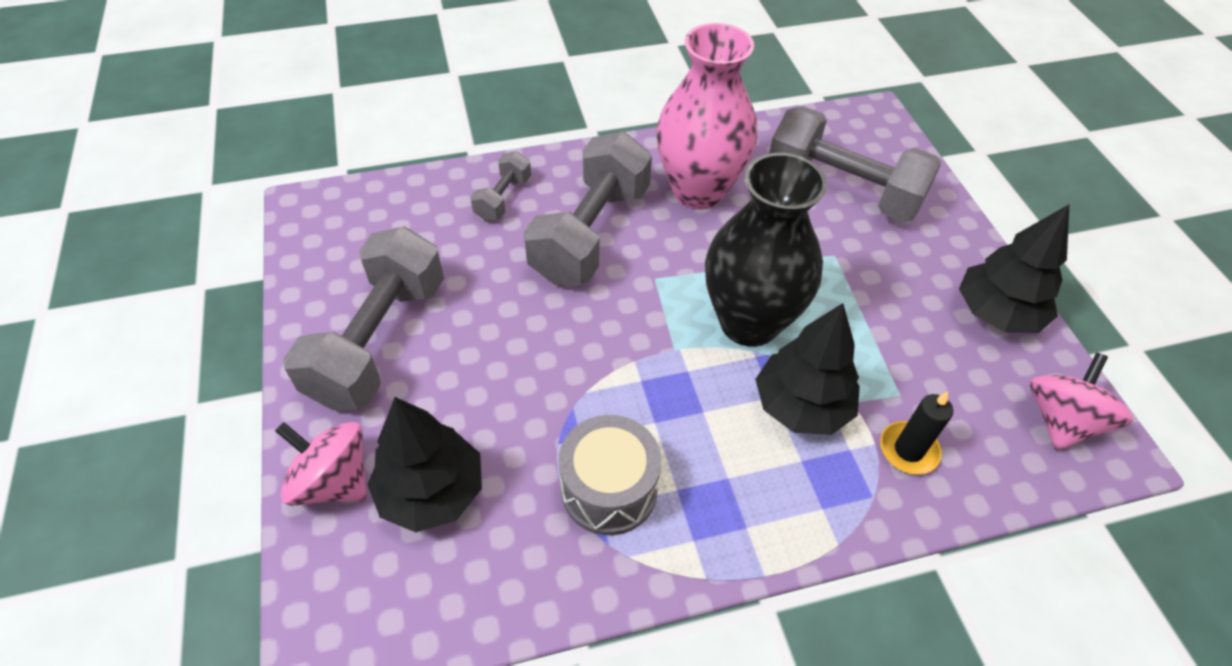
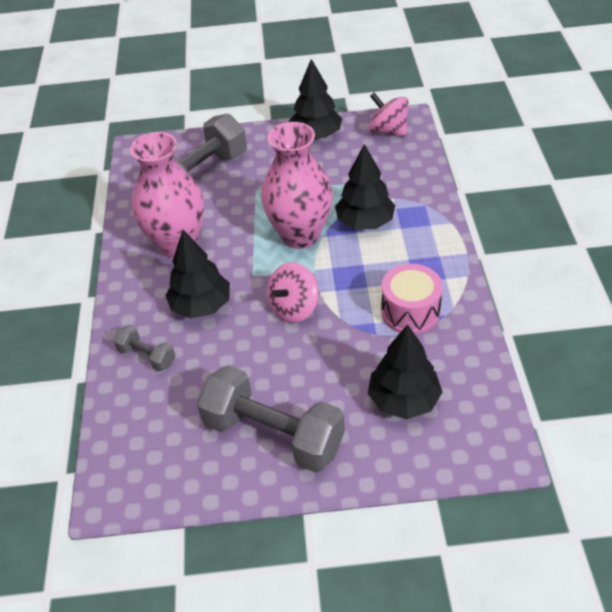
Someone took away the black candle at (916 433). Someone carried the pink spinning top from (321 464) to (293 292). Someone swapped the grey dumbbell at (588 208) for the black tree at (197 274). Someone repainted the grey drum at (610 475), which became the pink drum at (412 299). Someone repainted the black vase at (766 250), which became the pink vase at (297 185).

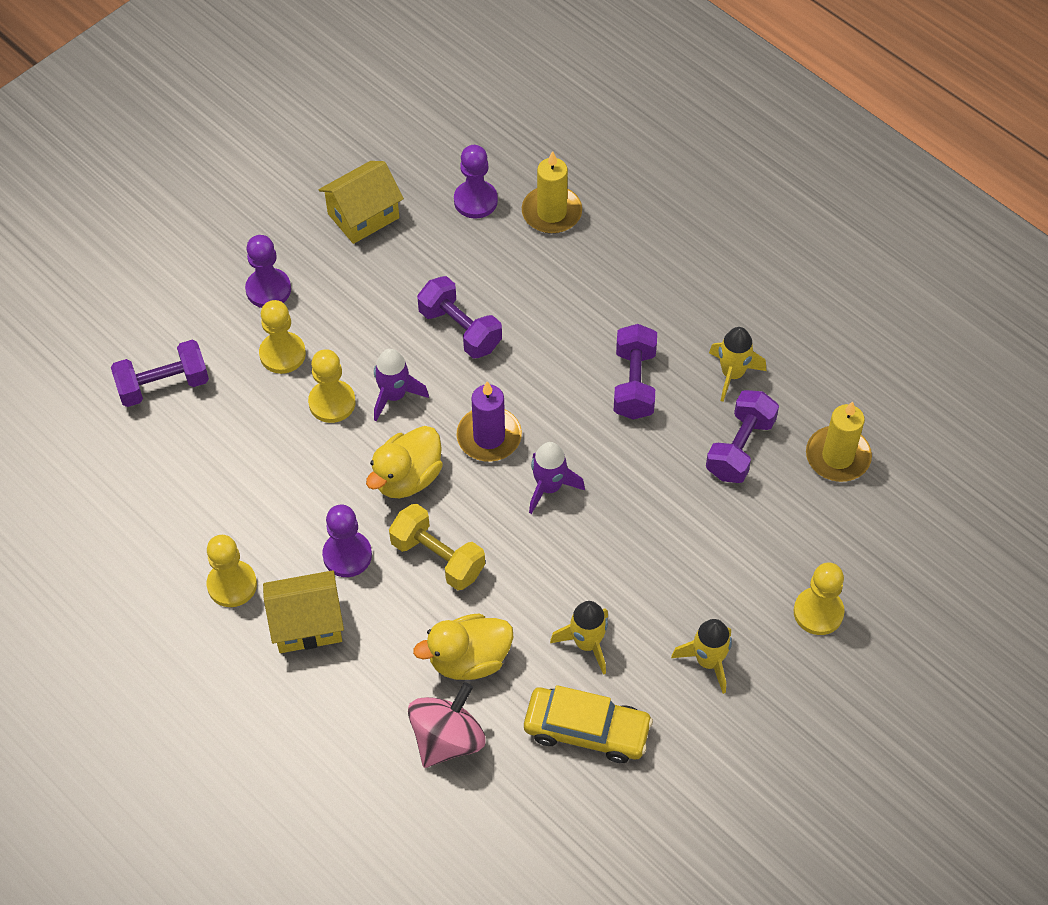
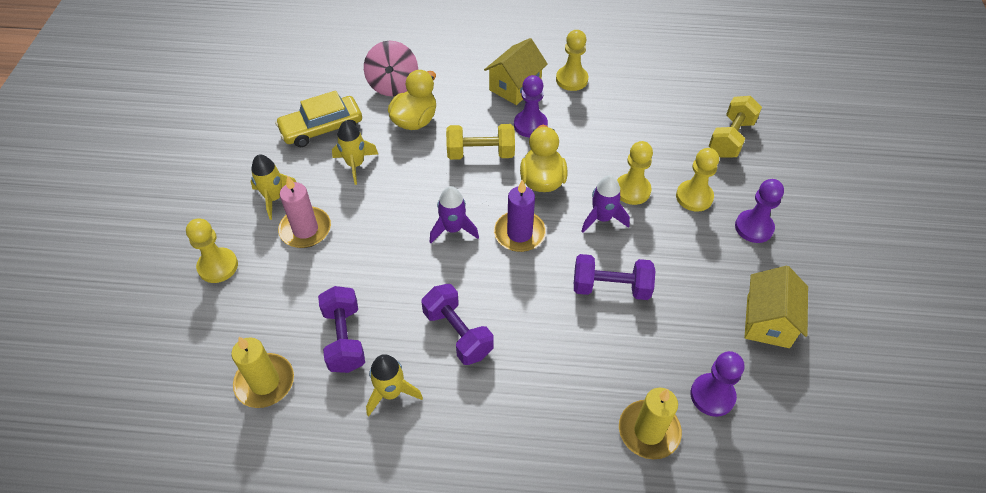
Someone put down the pink candle at (304 212). Someone repainted the purple dumbbell at (160 373), which became the yellow dumbbell at (735 127).

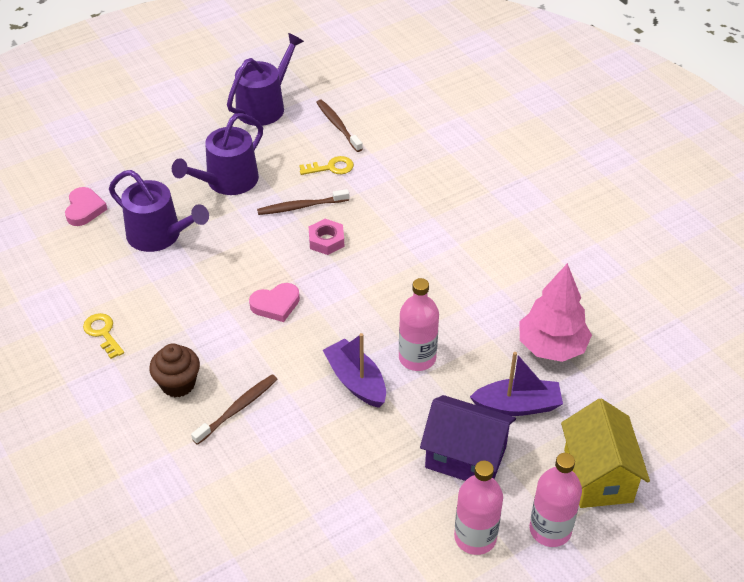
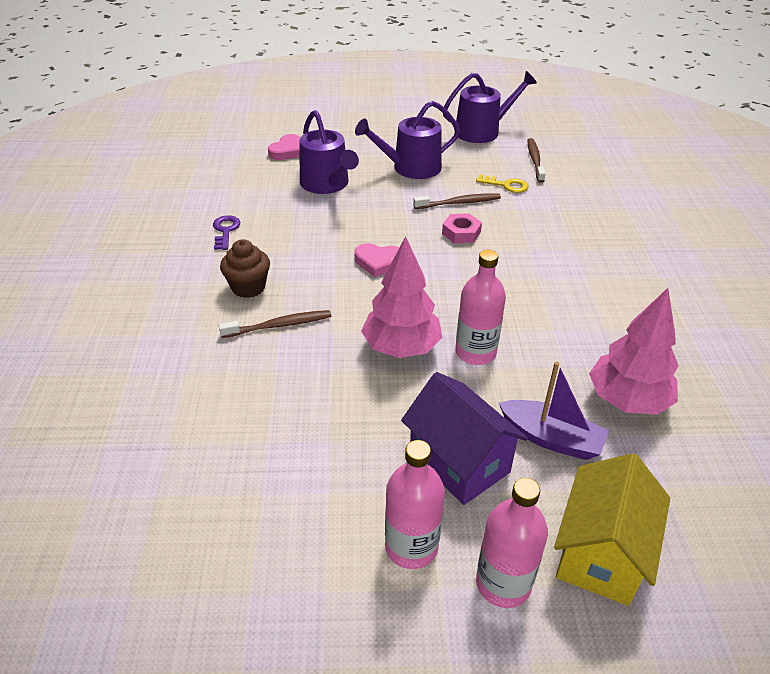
Someone swapped the purple boat at (354 370) for the pink tree at (401 297). Someone repainted the yellow key at (103 336), which became the purple key at (226 232). Someone rotated the brown toothbrush at (303 202) by 150 degrees clockwise.

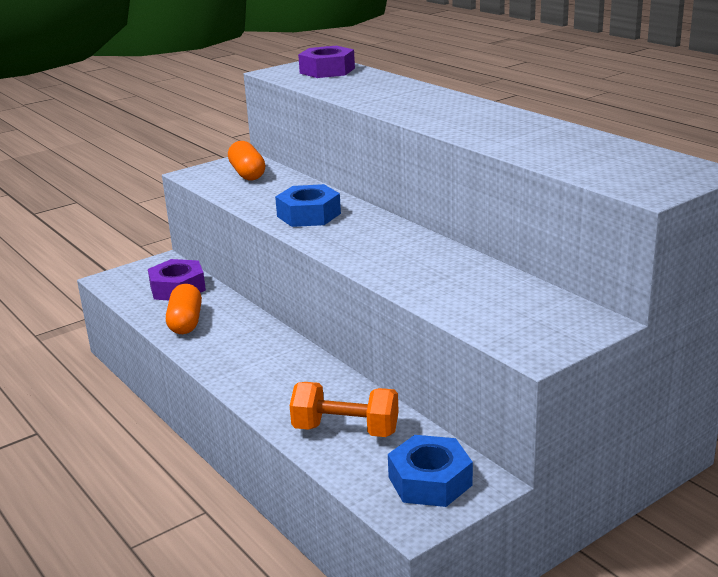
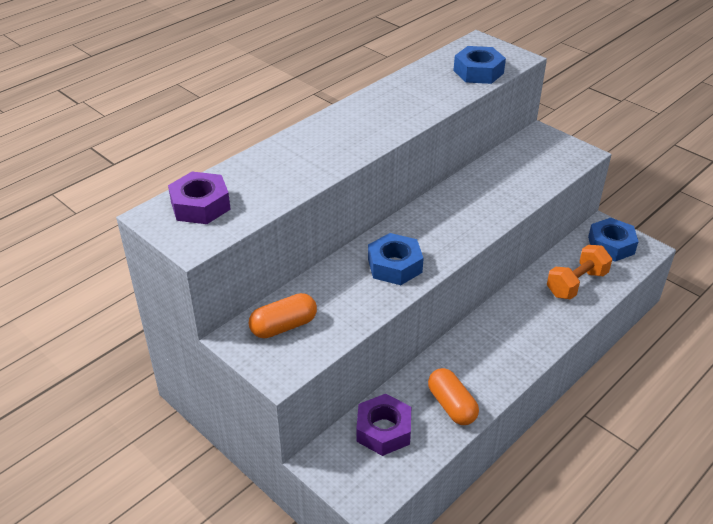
Someone put down the blue nut at (479 65). Someone rotated the orange capsule at (184 309) by 75 degrees clockwise. Someone rotated the orange dumbbell at (344 409) by 45 degrees clockwise.

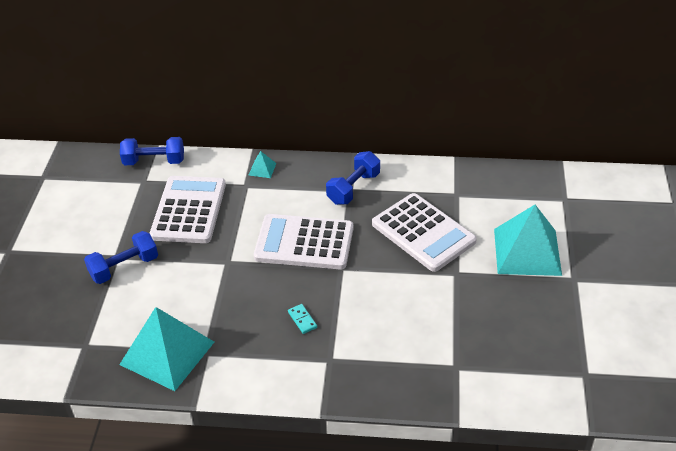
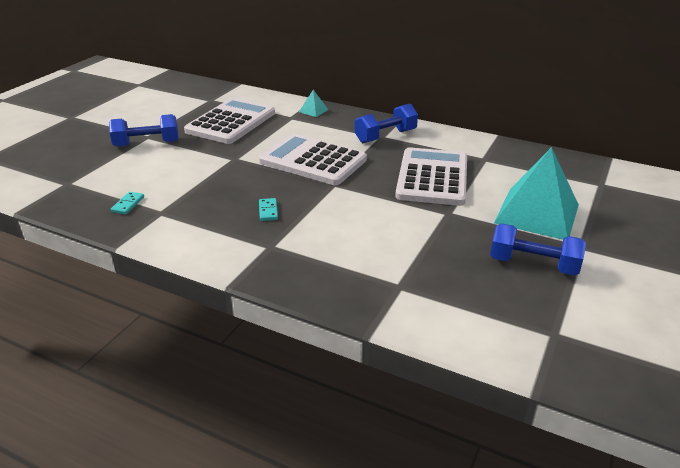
Someone carried the blue dumbbell from (152 151) to (538 249). Someone swapped the turquoise pyramid at (166 349) for the turquoise domino at (127 203). Someone rotated the white calculator at (424 232) by 150 degrees counterclockwise.

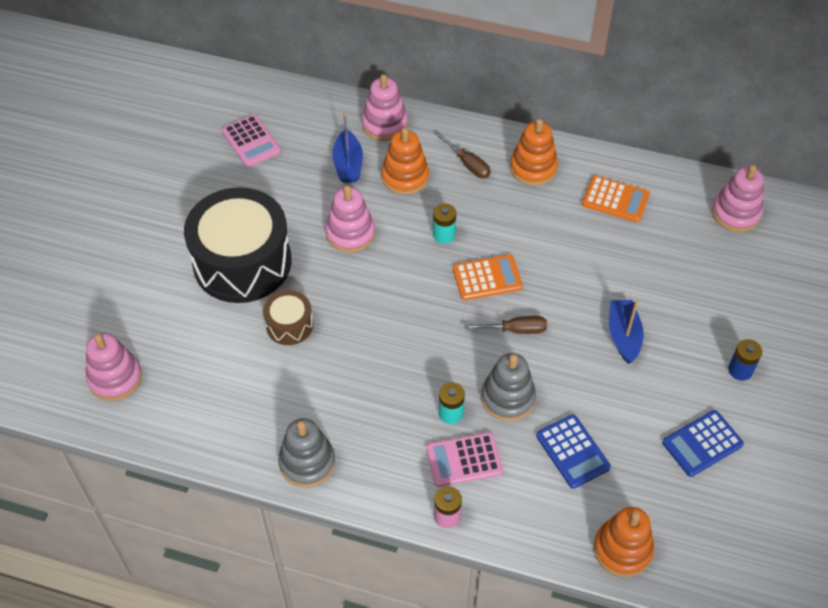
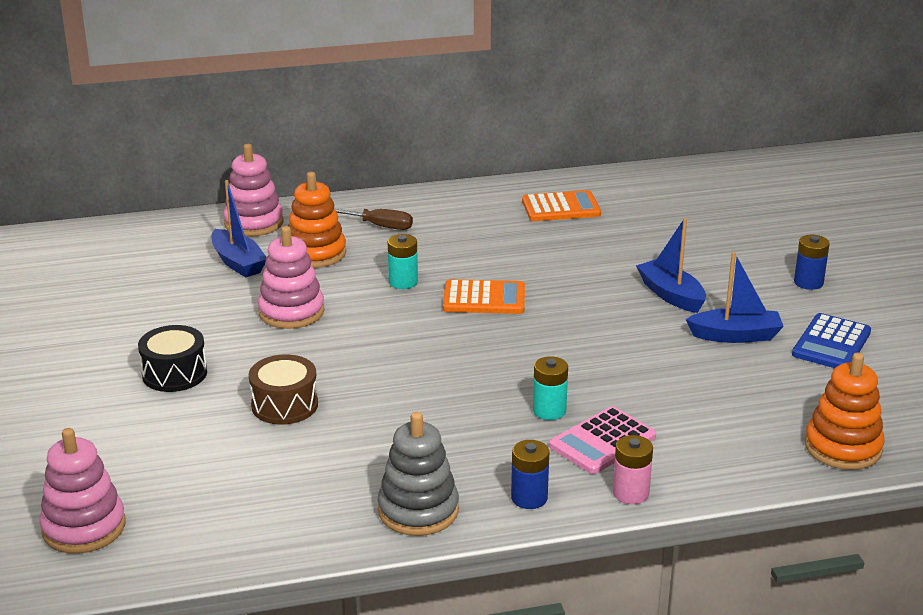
Someone took away the pink calculator at (251 141). Someone took away the brown screwdriver at (505 325). Someone took away the grey stacking toy at (508 387). Someone took away the orange stacking toy at (534 152). Someone took away the blue calculator at (573 451). Someone took away the pink stacking toy at (738 198). Someone put down the blue battery at (530 474). Someone put down the blue boat at (735 297). Someone rotated the orange calculator at (488 277) by 45 degrees clockwise. Someone scaled the black drum at (238 245) by 0.46.

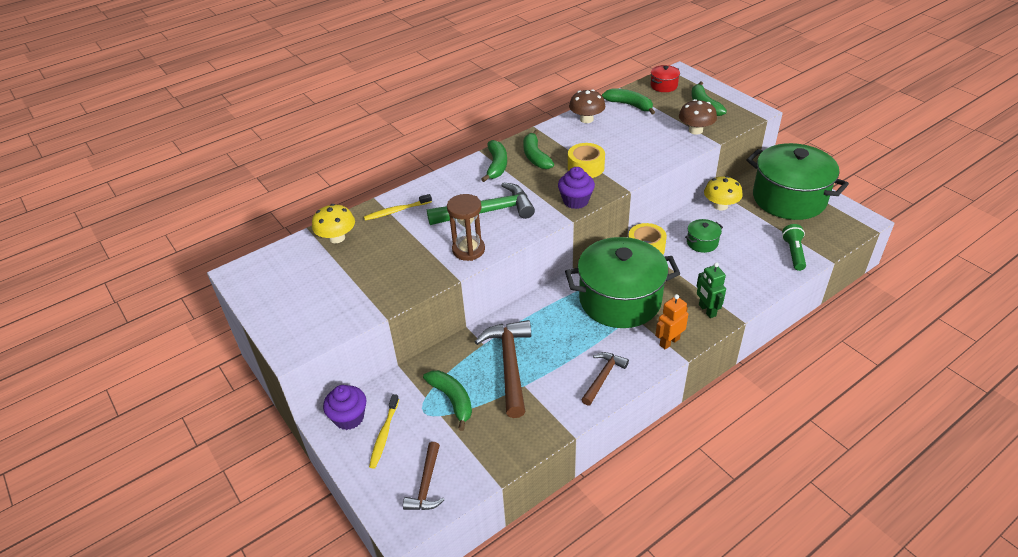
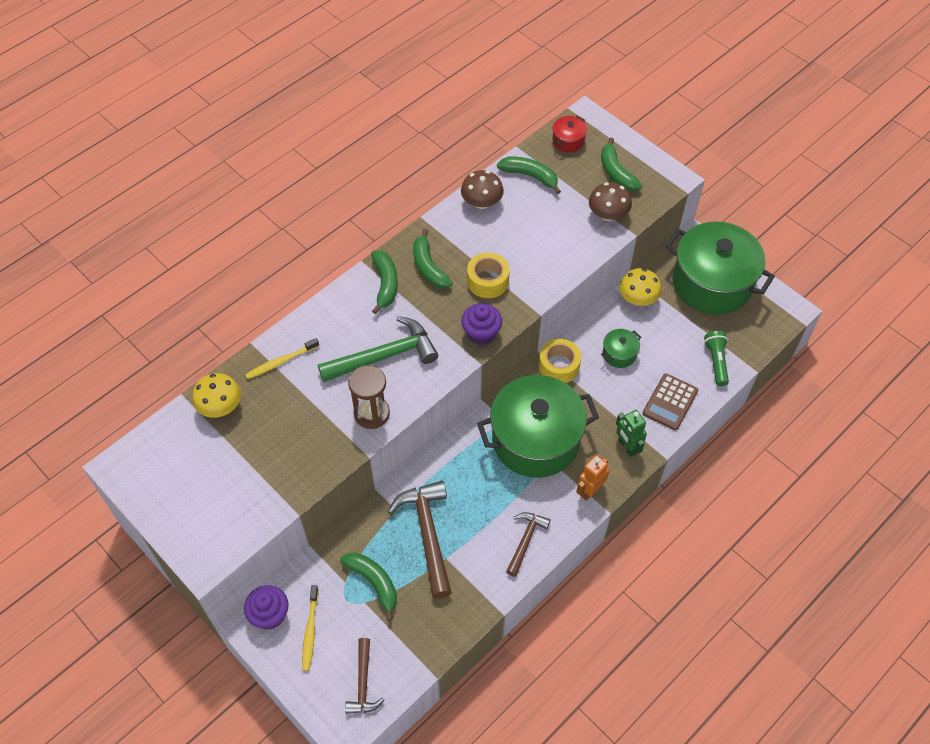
Someone put down the brown calculator at (670 402).

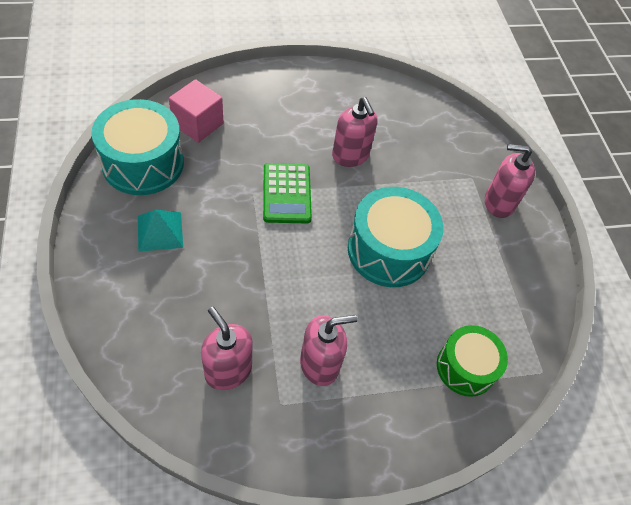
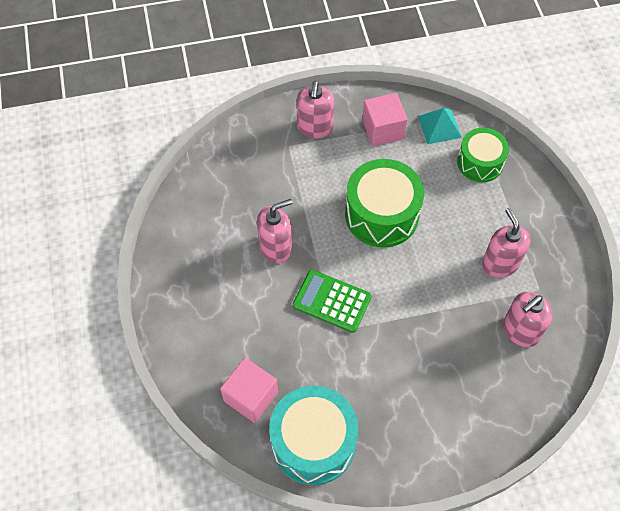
Someone put down the pink cube at (385 120). Someone carried the turquoise pyramid from (160 231) to (440 126). Someone repainted the turquoise drum at (396 237), which became the green drum at (384 203). Someone rotated the green calculator at (287 193) by 150 degrees counterclockwise.

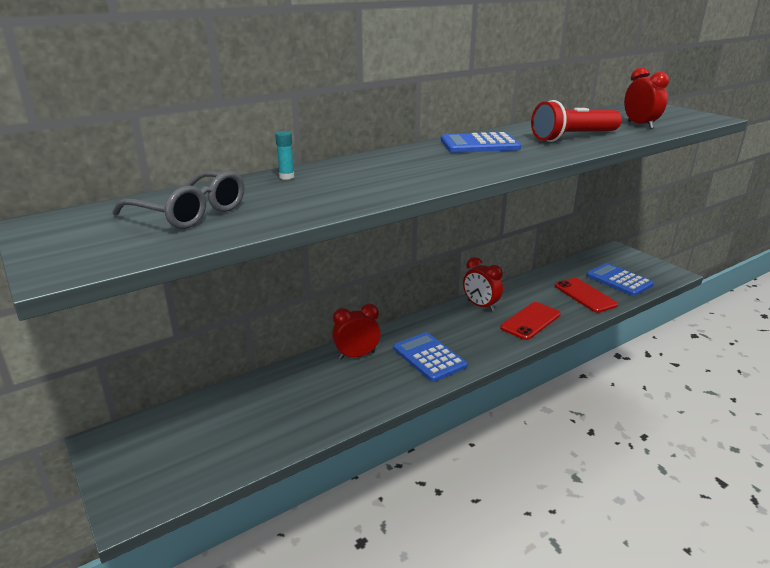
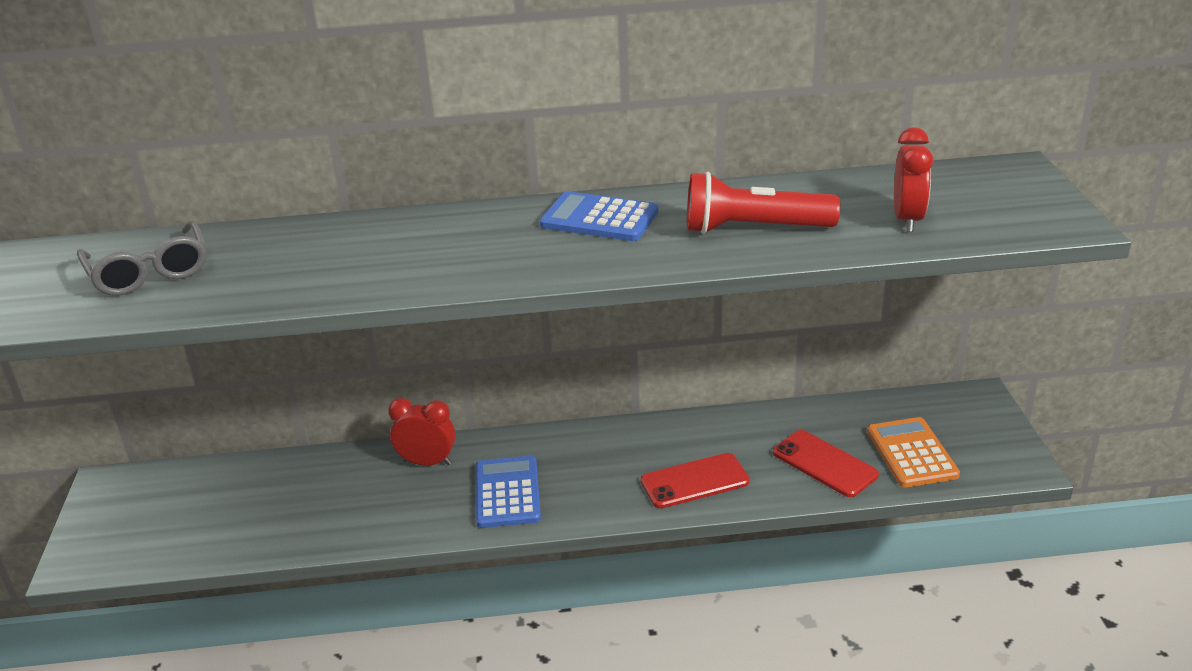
Someone took away the turquoise glue stick at (284 155). Someone took away the red clock at (483 284). Someone repainted the blue calculator at (620 279), which became the orange calculator at (913 452). Someone rotated the red phone at (586 295) by 45 degrees counterclockwise.

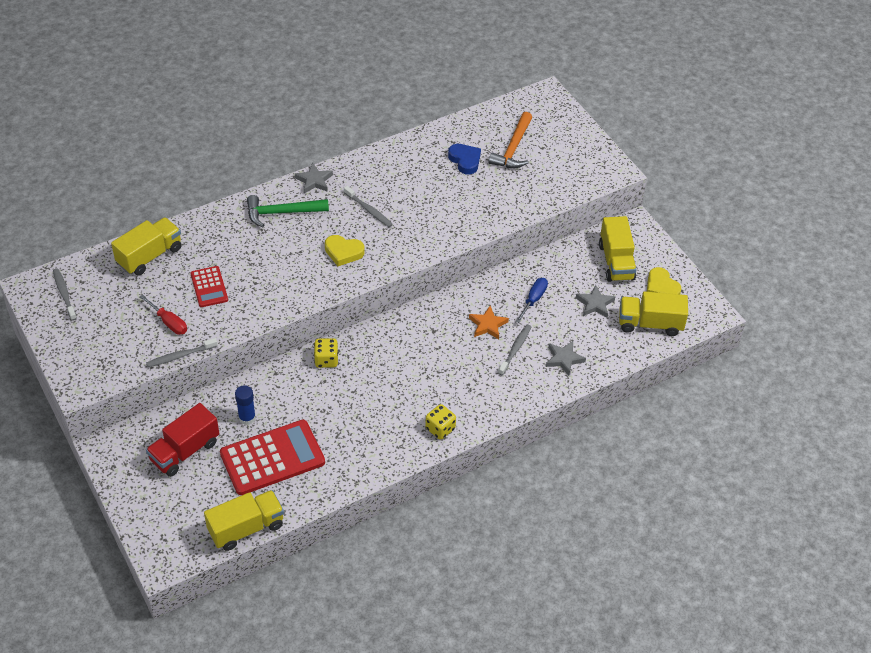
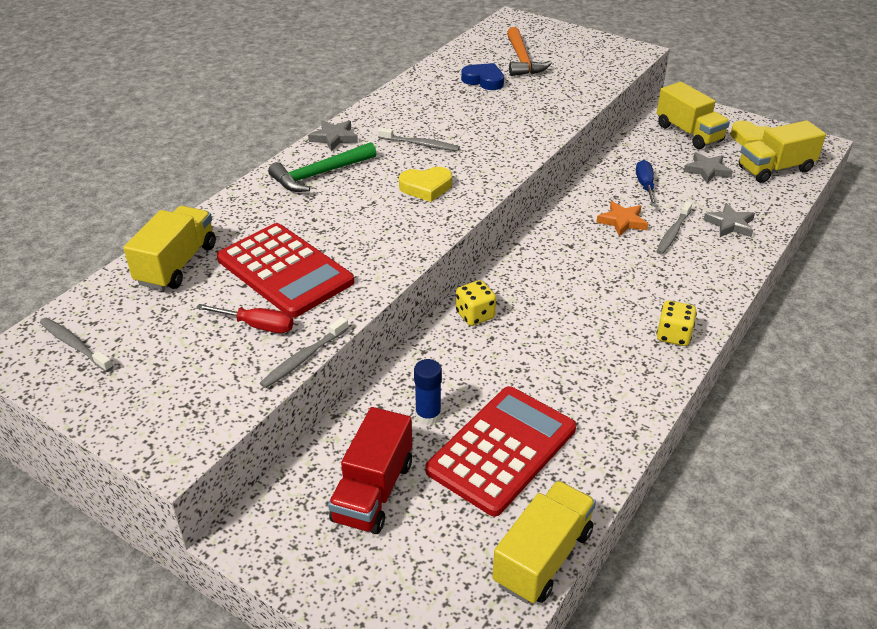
Someone rotated the grey toothbrush at (514 350) by 150 degrees counterclockwise. Someone scaled the red calculator at (209 286) by 1.87.

